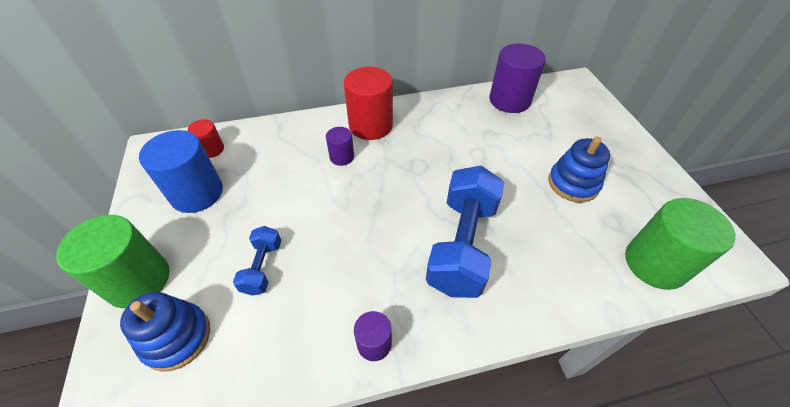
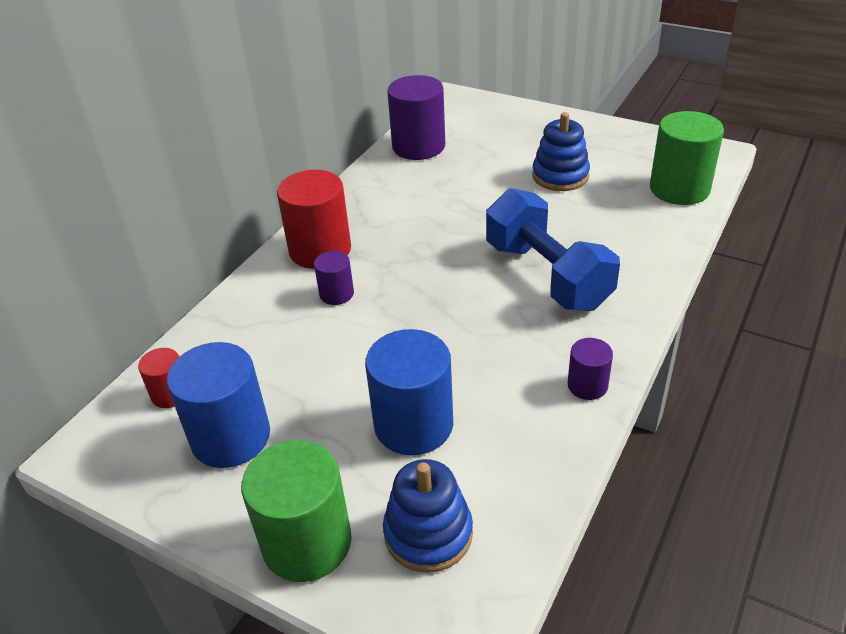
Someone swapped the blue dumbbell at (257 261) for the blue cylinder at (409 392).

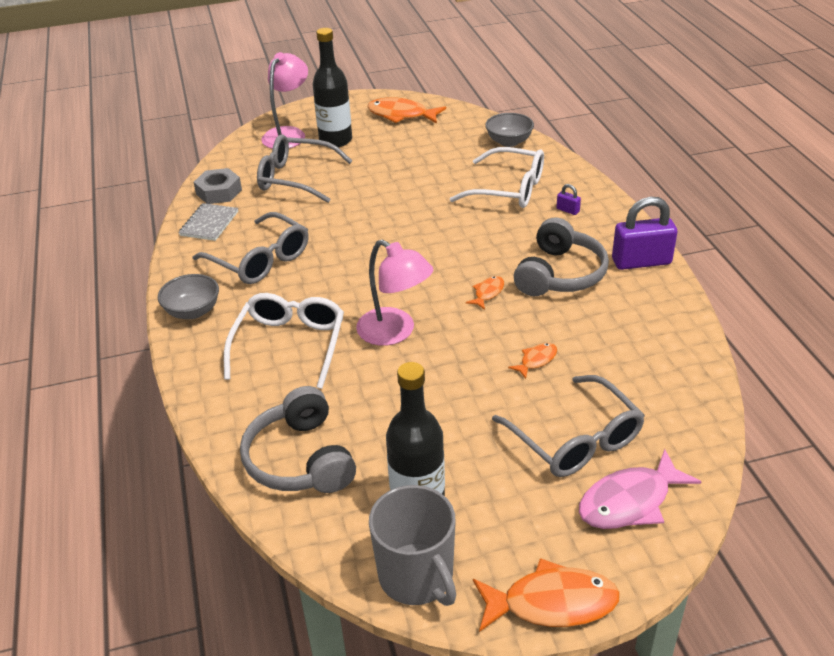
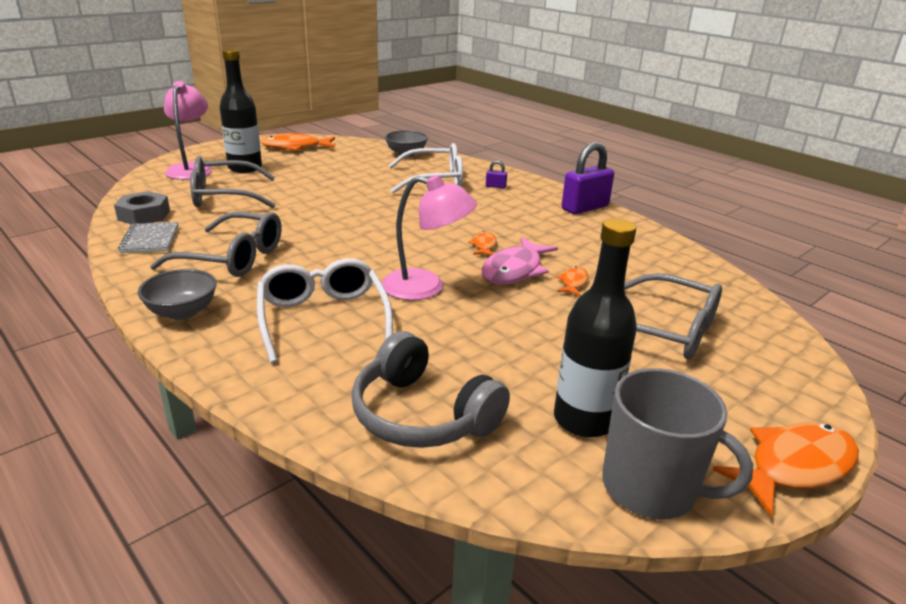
Someone took away the grey headphones at (561 256). Someone carried the pink fish from (640 489) to (520 260).

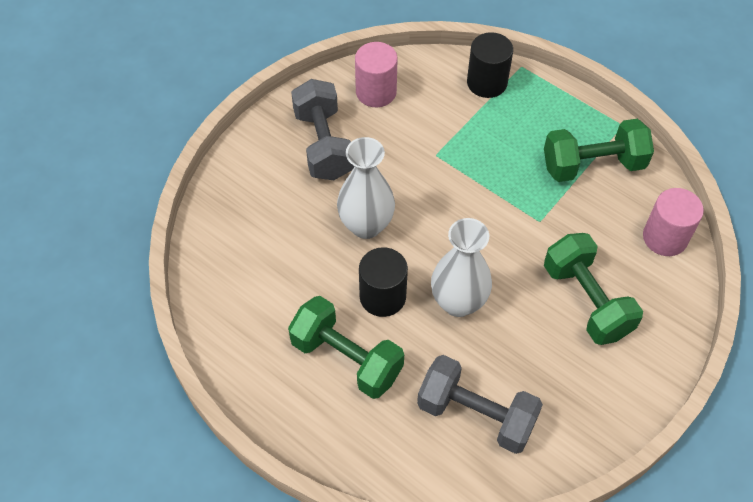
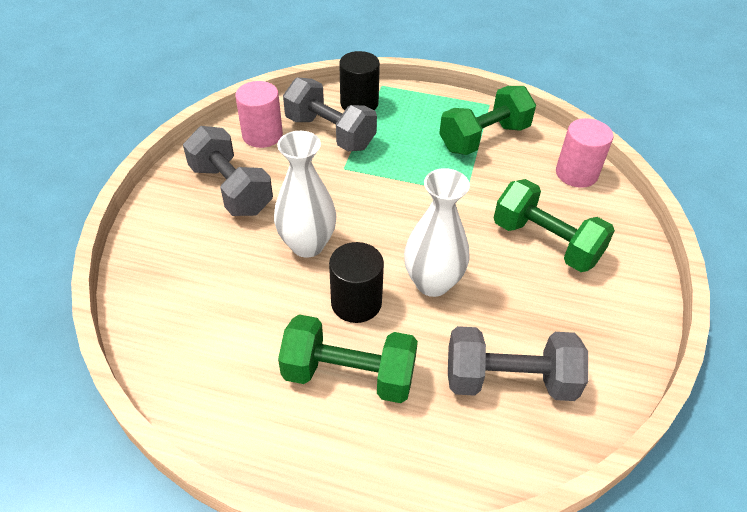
Someone put down the grey dumbbell at (330 114).

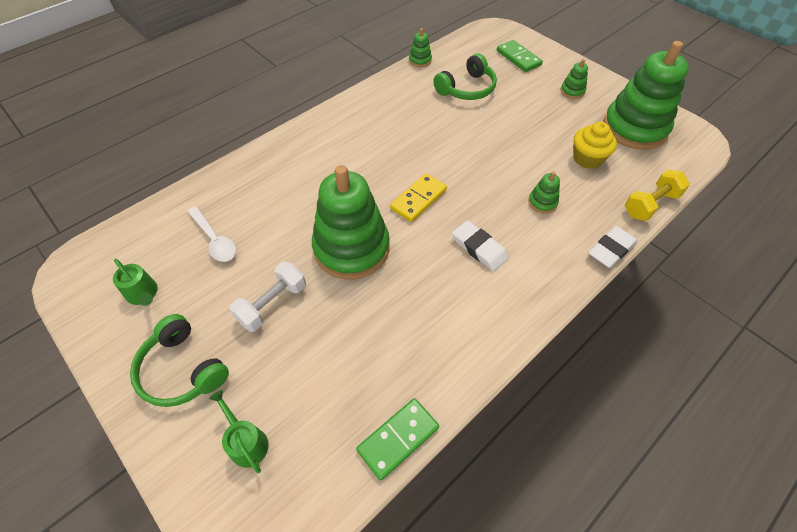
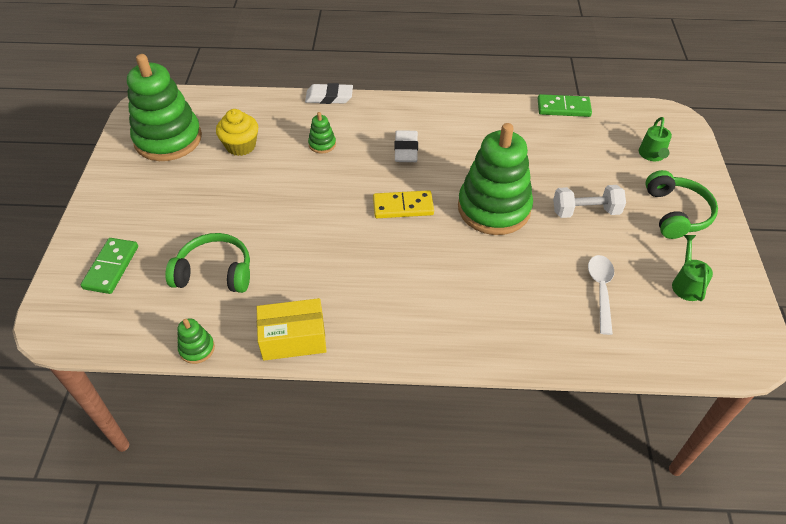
Someone took away the green stacking toy at (574 79). Someone took away the yellow dumbbell at (657 195). Someone put down the yellow box at (292 329).

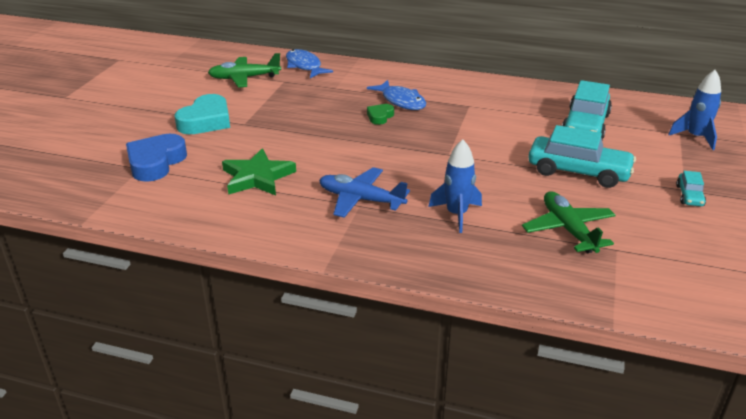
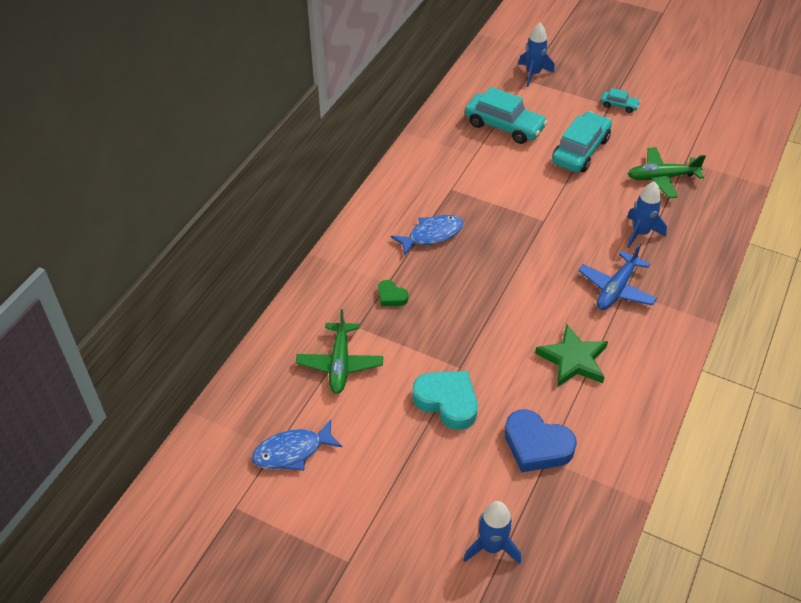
Someone put down the blue rocket at (492 532). Someone carried the blue fish from (309 63) to (297 445). Someone carried the green heart from (380 114) to (393 293).

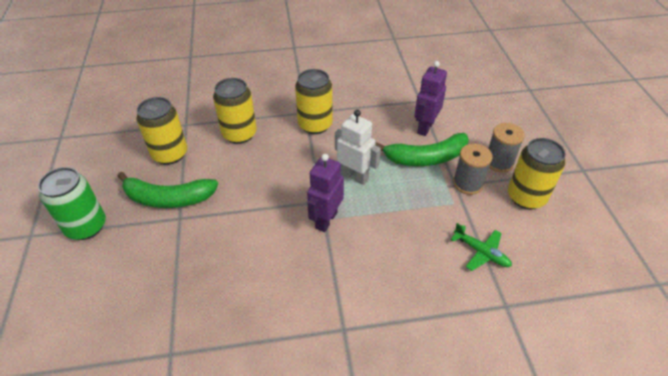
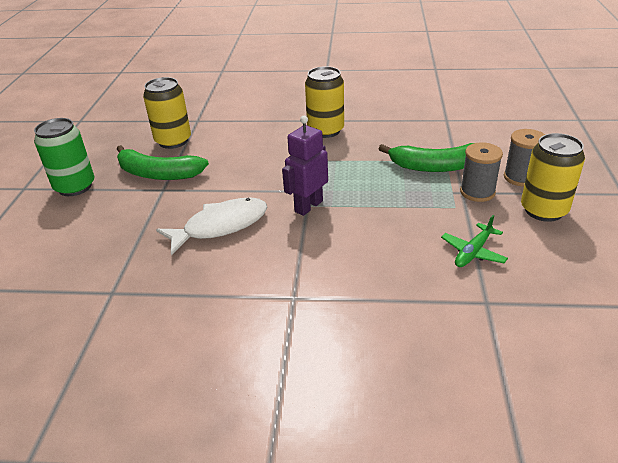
Someone took away the yellow can at (235 111). Someone took away the white robot at (358 147). Someone took away the purple robot at (430 98). Someone put down the white fish at (212 226). Someone rotated the green plane at (481 247) by 75 degrees clockwise.

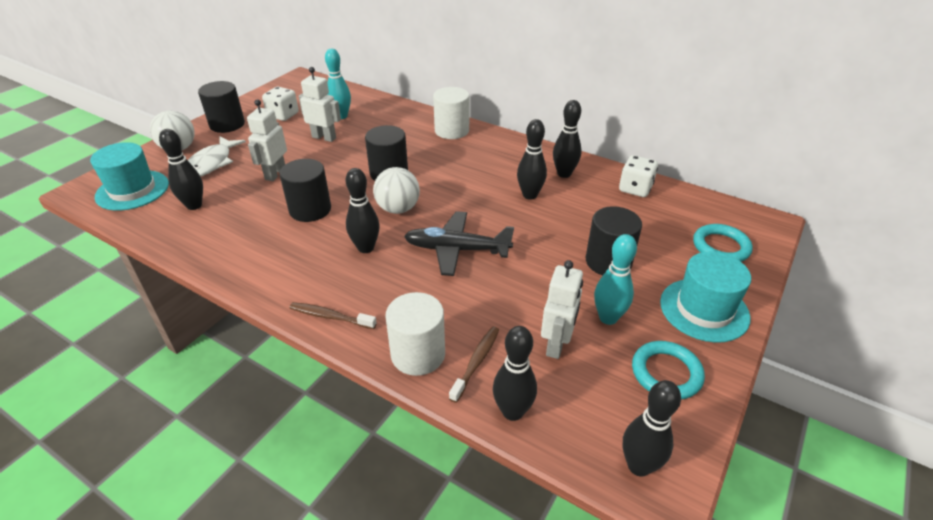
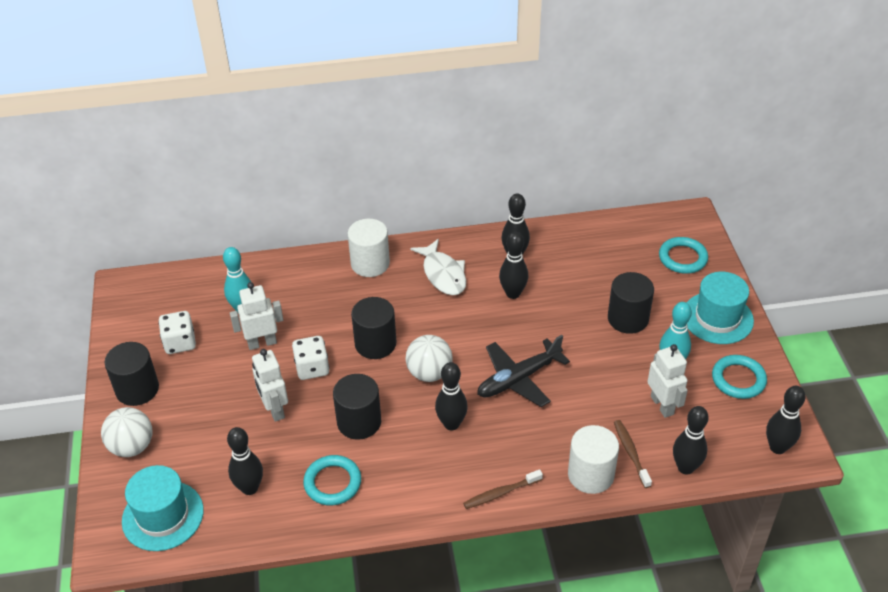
Someone put down the turquoise ring at (332 480). Someone carried the white fish from (217 156) to (438 267). Someone carried the white dice from (638 176) to (310 358).

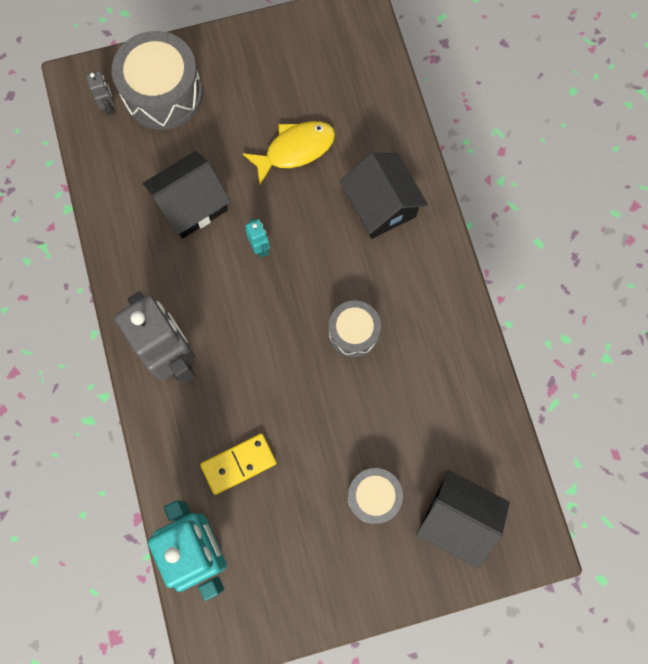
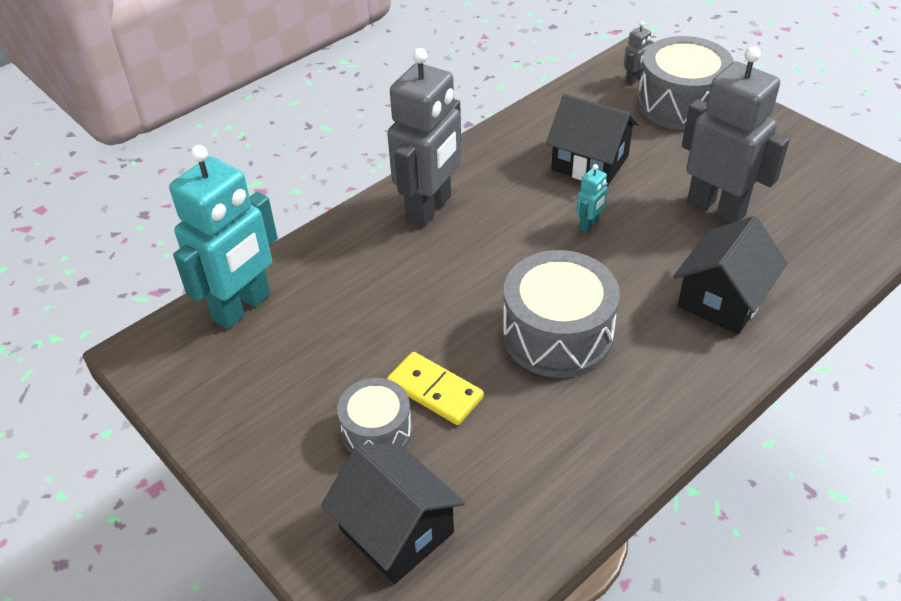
Someone carried the yellow domino from (238 464) to (435 388). Someone swapped the yellow fish at (289 153) for the grey robot at (736 135). Someone rotated the black house at (463 519) by 45 degrees counterclockwise. Someone scaled the grey drum at (355 328) by 1.69.

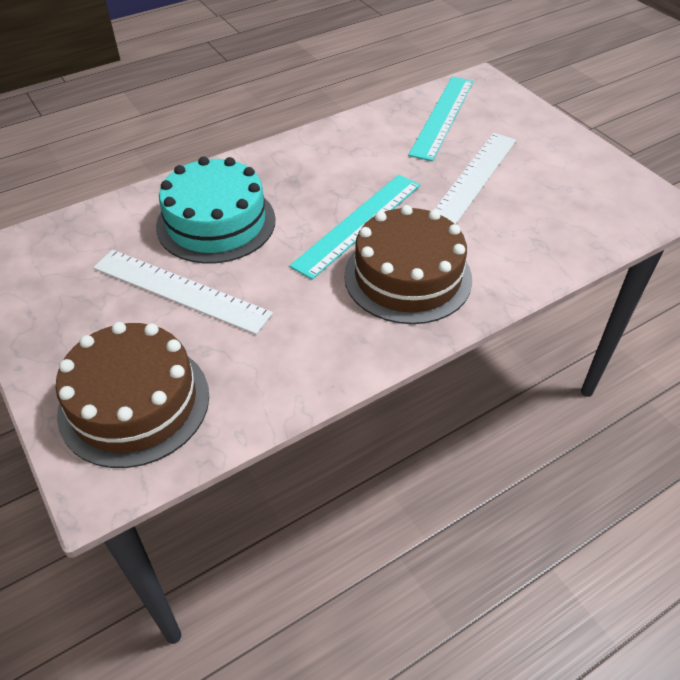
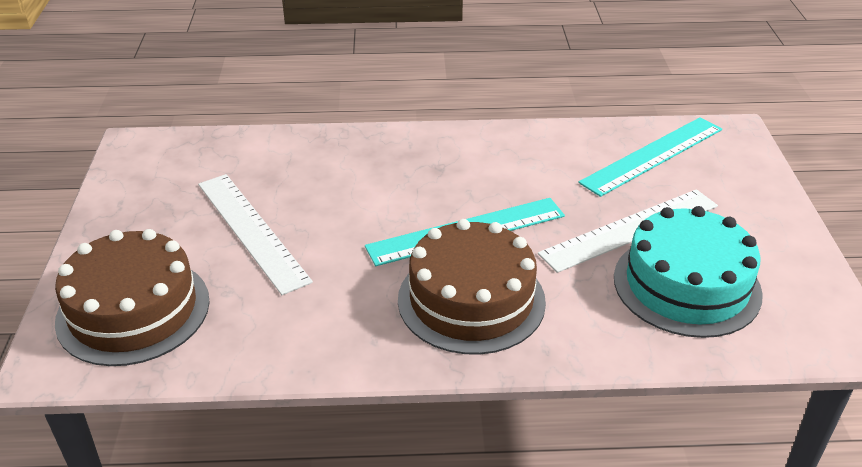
Someone carried the turquoise cake from (216 210) to (688 272).

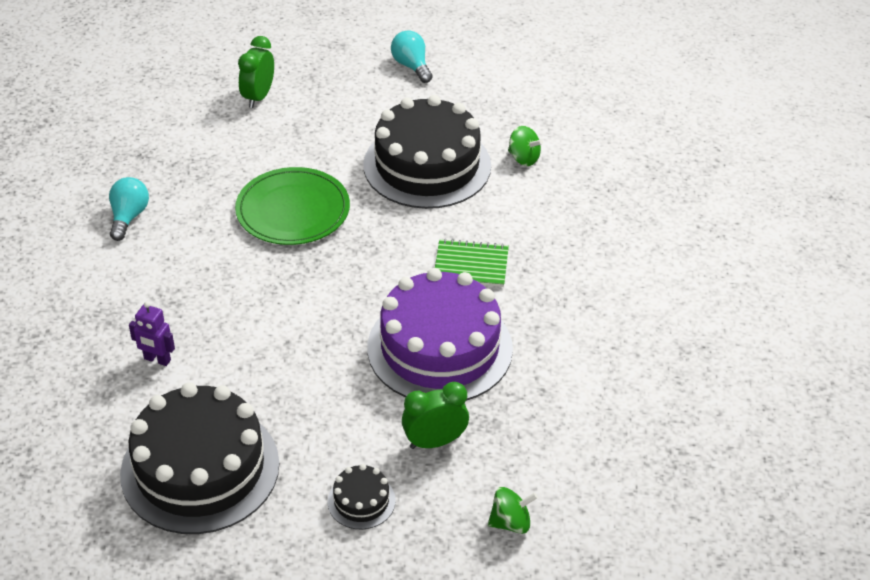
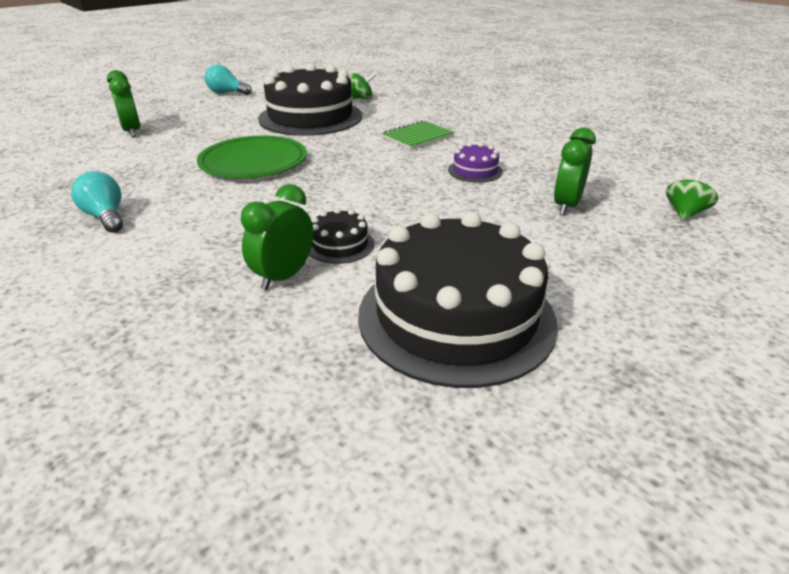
Someone carried the black cake from (362 496) to (341 236). Someone swapped the purple robot at (152 334) for the green clock at (277 237). Someone scaled the purple cake at (440 334) by 0.42.

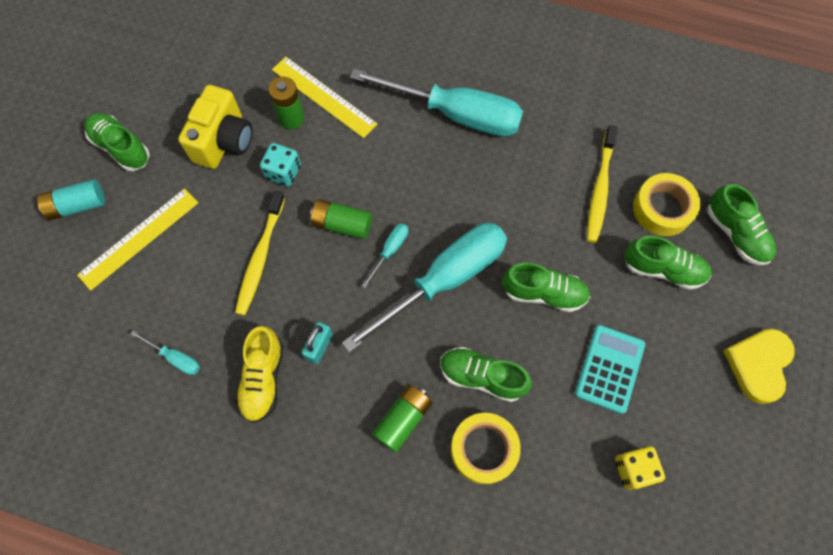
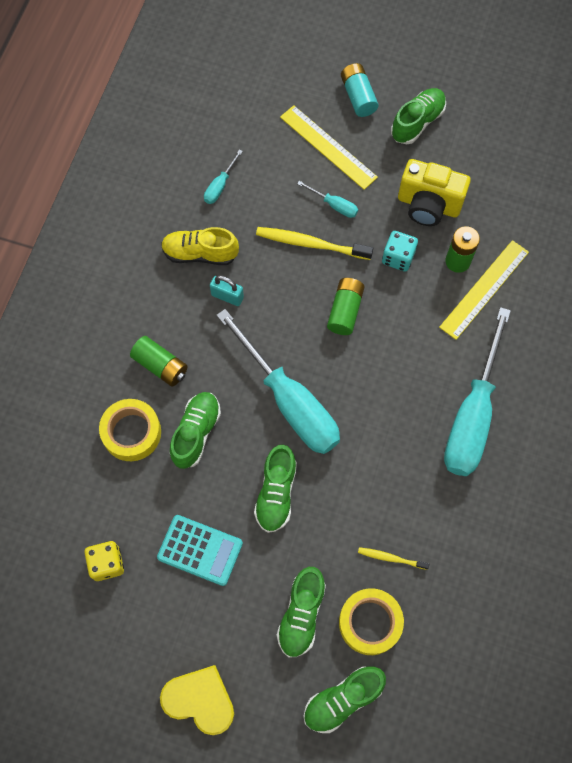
Someone carried the turquoise screwdriver from (385 255) to (327 199). Someone scaled the yellow toothbrush at (602 184) by 0.54.

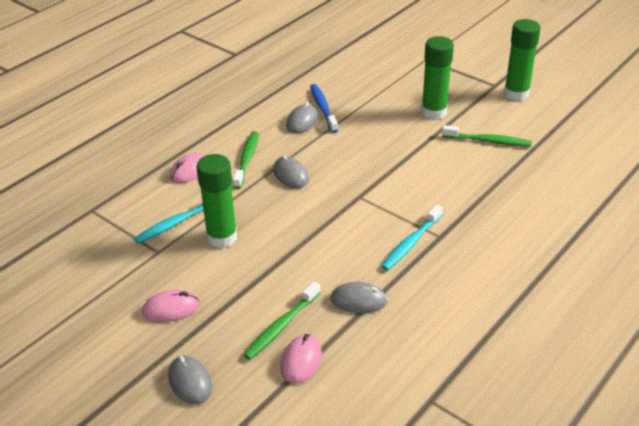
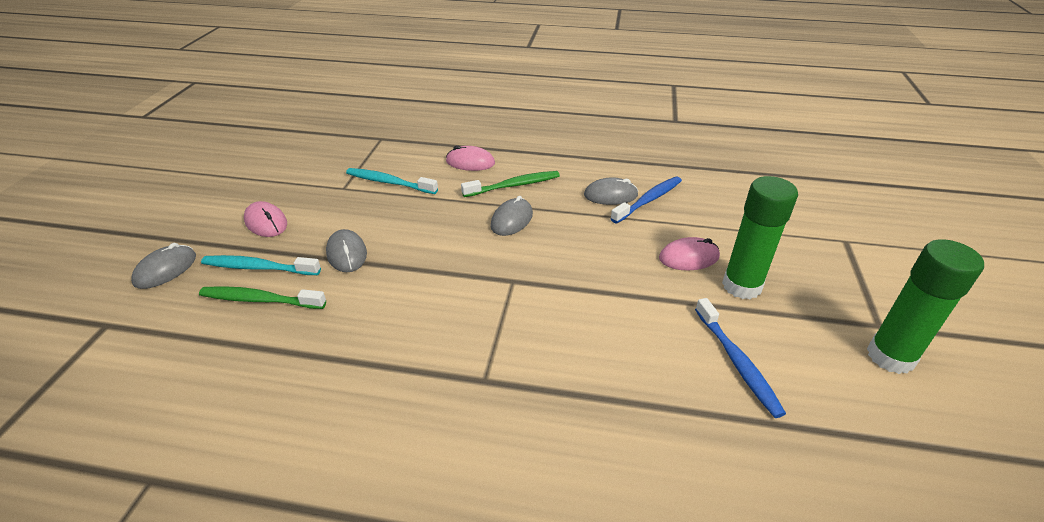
Someone took away the green glue stick at (216 201). Someone carried the pink mouse from (301 359) to (689 253). Someone carried the grey mouse from (359 297) to (346 250). Someone carried the turquoise toothbrush from (412 238) to (261 265). Someone repainted the green toothbrush at (487 136), which became the blue toothbrush at (740 358).

